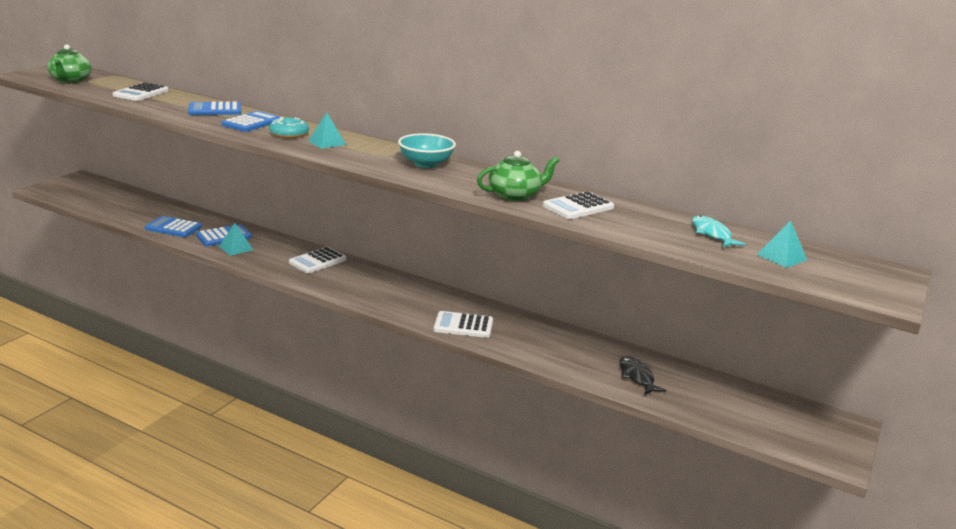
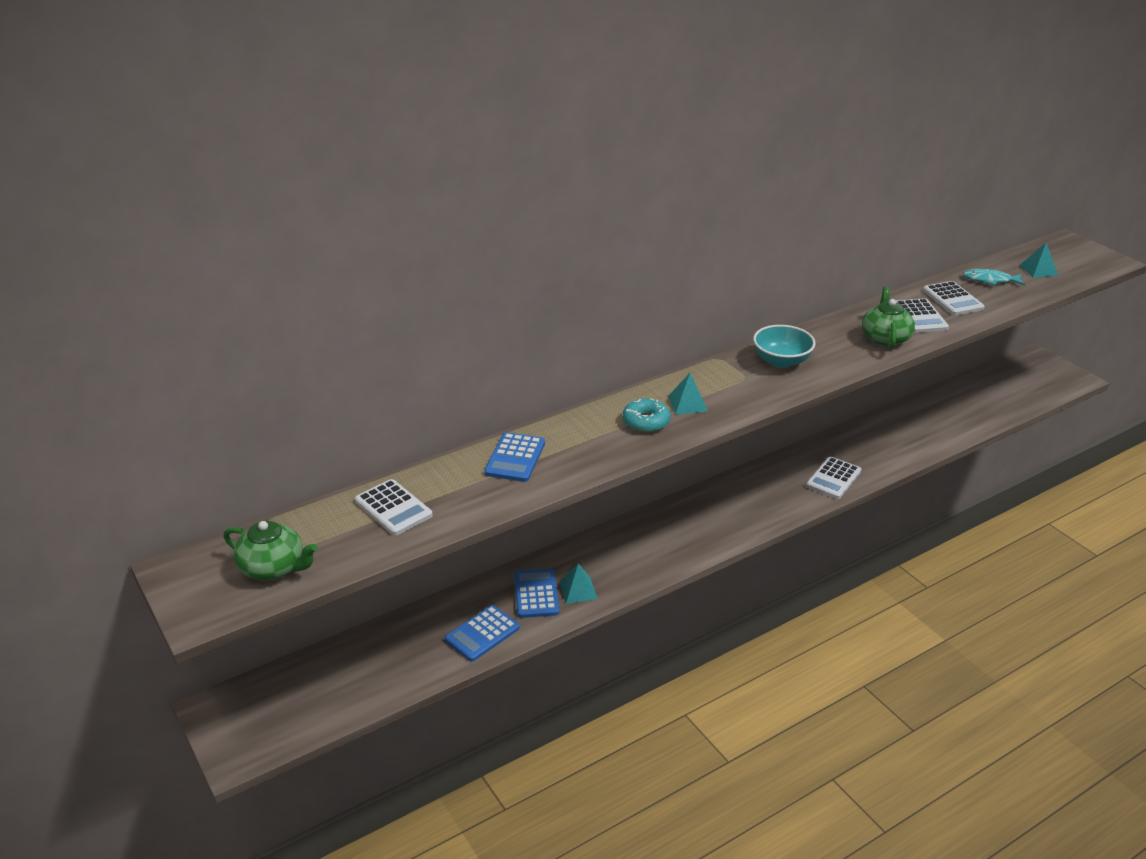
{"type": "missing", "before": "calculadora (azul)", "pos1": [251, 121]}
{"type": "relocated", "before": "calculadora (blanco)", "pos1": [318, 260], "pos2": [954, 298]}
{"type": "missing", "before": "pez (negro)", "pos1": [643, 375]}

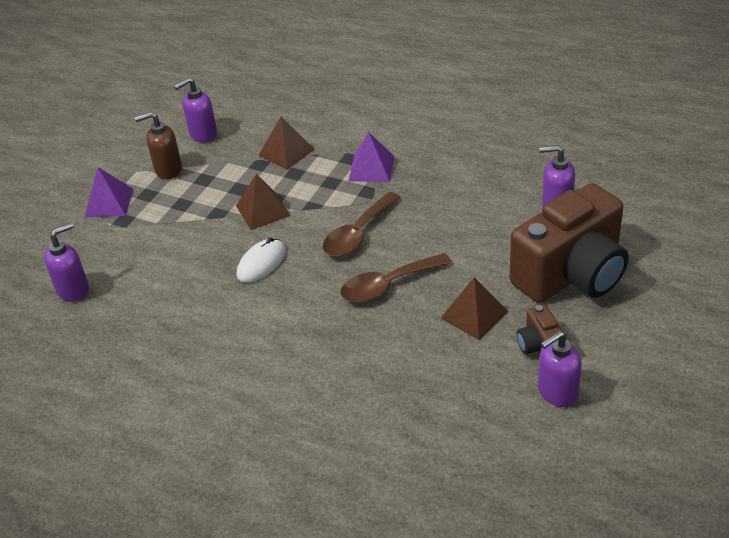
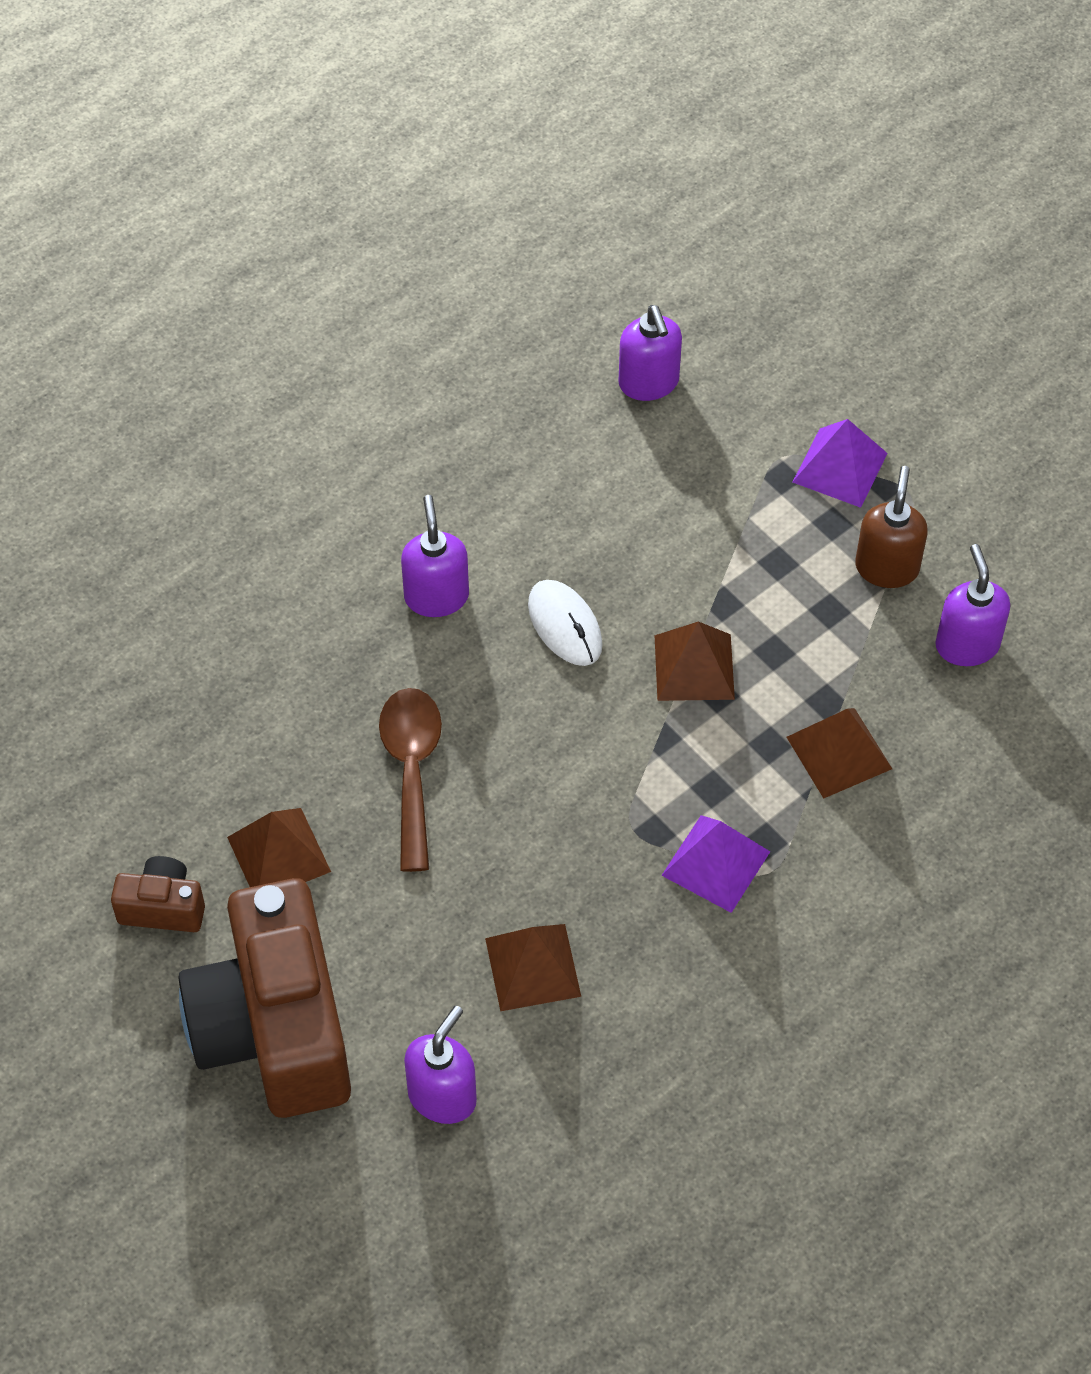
{"type": "missing", "before": "cuchara (marrón)", "pos1": [362, 224]}
{"type": "relocated", "before": "dispensador de jabón (morado)", "pos1": [560, 369], "pos2": [435, 556]}
{"type": "appeared", "after": "pirámide (marrón)", "pos2": [533, 967]}

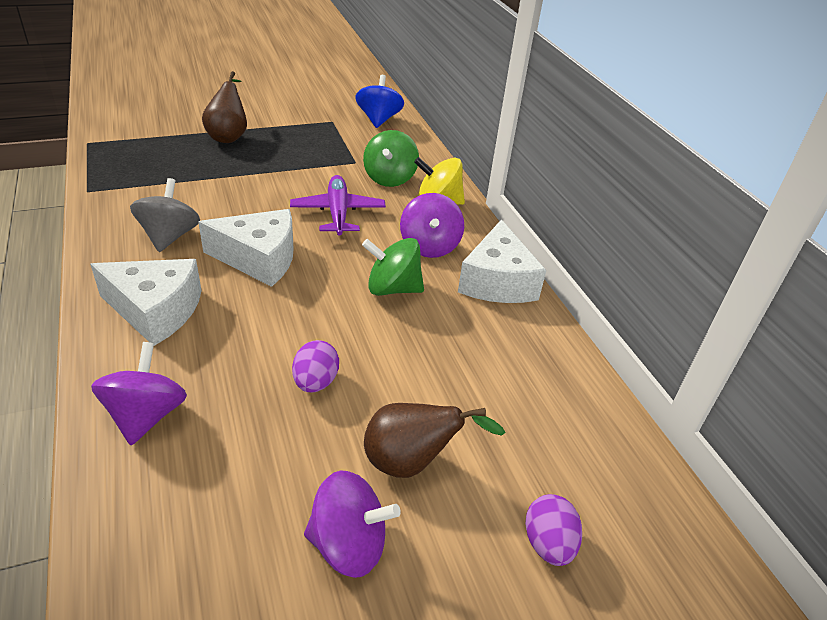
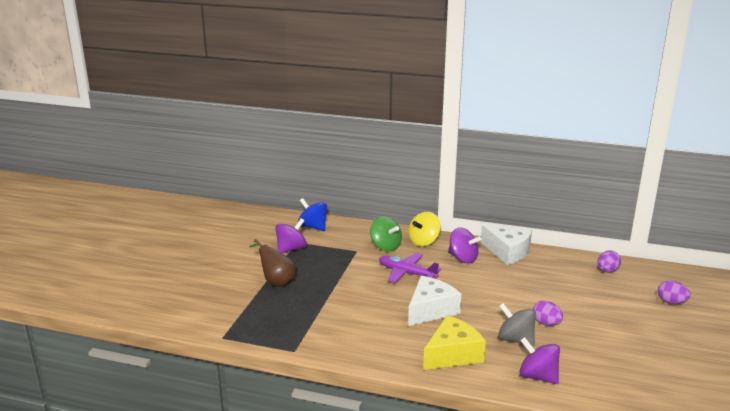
{"type": "colour", "before": "queso (blanco)", "after": "queso (amarillo)", "pos1": [146, 302], "pos2": [454, 342]}
{"type": "relocated", "before": "peonza (gris)", "pos1": [165, 215], "pos2": [517, 324]}
{"type": "relocated", "before": "peonza (morado)", "pos1": [352, 524], "pos2": [291, 235]}
{"type": "missing", "before": "peonza (verde)", "pos1": [393, 267]}
{"type": "missing", "before": "pera (marrón)", "pos1": [435, 440]}
{"type": "appeared", "after": "huevo (morado)", "pos2": [609, 261]}

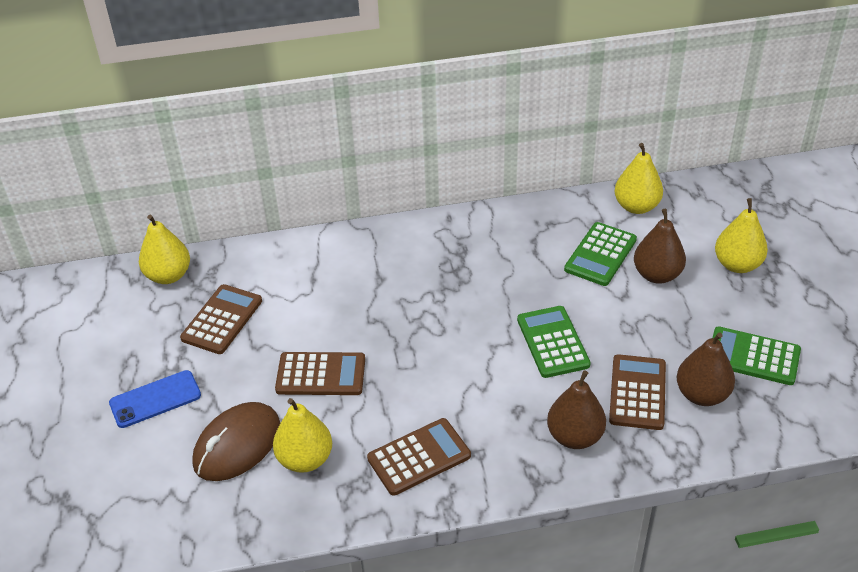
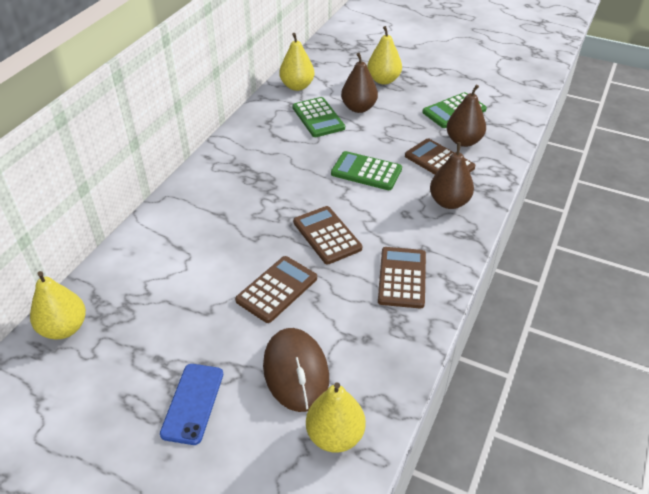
{"type": "relocated", "before": "calculadora (marrón)", "pos1": [221, 319], "pos2": [327, 235]}
{"type": "relocated", "before": "pera (amarillo)", "pos1": [302, 435], "pos2": [336, 417]}

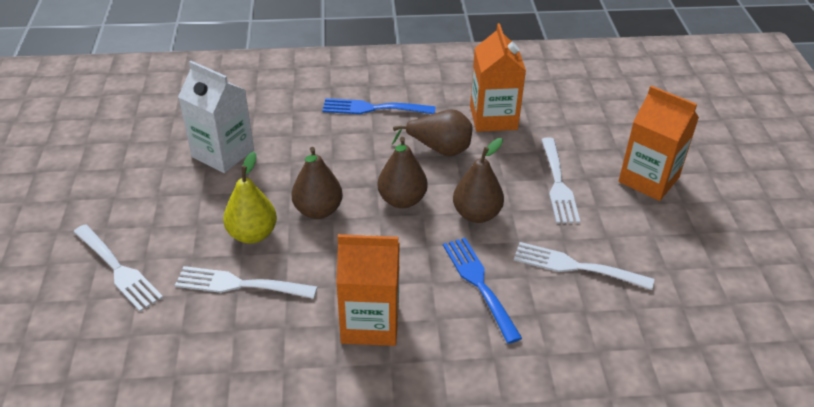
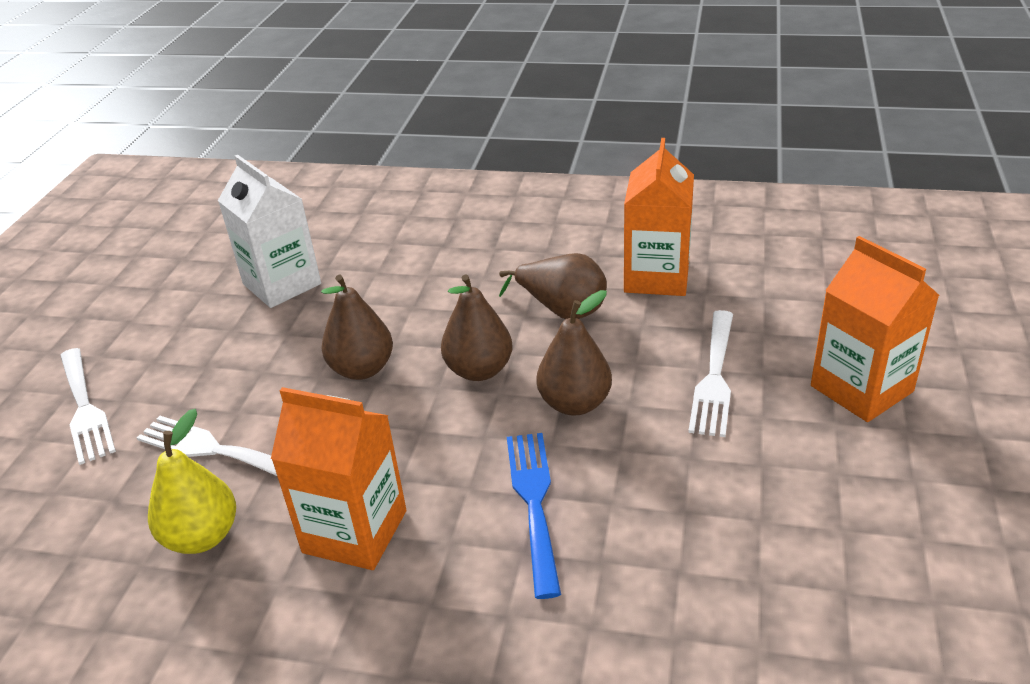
{"type": "relocated", "before": "pera (amarillo)", "pos1": [250, 197], "pos2": [192, 481]}
{"type": "missing", "before": "tenedor (azul)", "pos1": [379, 106]}
{"type": "missing", "before": "tenedor (blanco)", "pos1": [584, 266]}

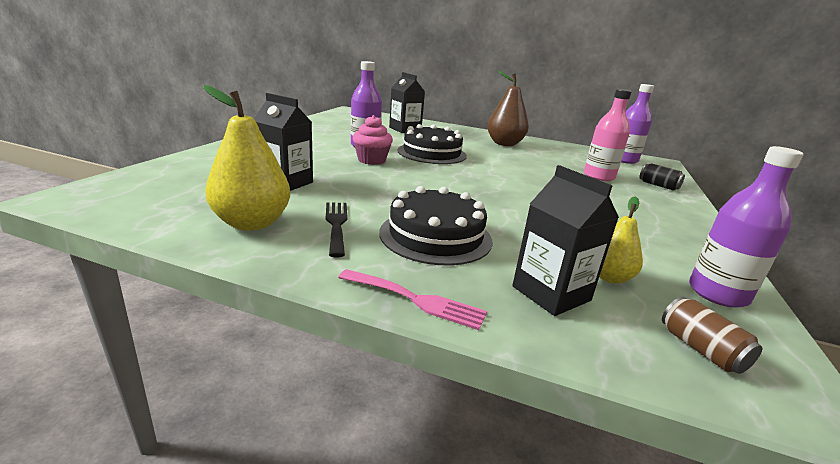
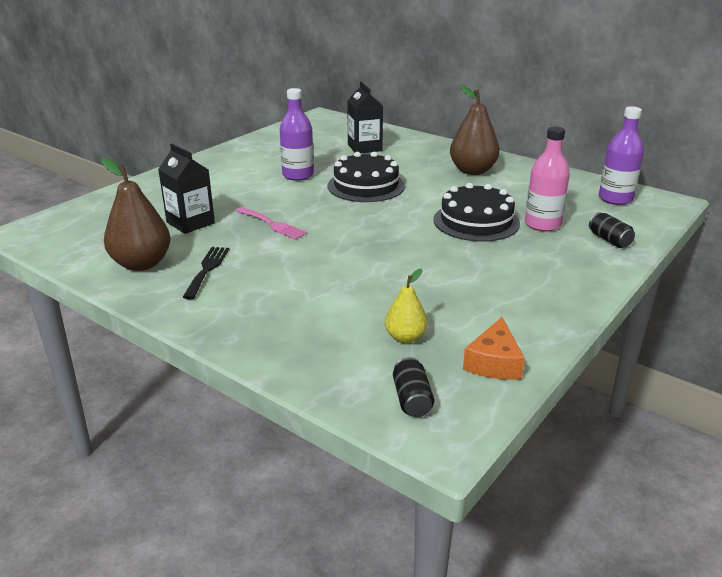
{"type": "colour", "before": "pera (amarillo)", "after": "pera (marrón)", "pos1": [246, 158], "pos2": [136, 214]}
{"type": "relocated", "before": "tenedor (rosa)", "pos1": [412, 299], "pos2": [272, 223]}
{"type": "missing", "before": "magdalena (rosa)", "pos1": [373, 140]}
{"type": "relocated", "before": "tarta (negro)", "pos1": [436, 226], "pos2": [476, 212]}
{"type": "missing", "before": "cartón de leche (negro)", "pos1": [565, 240]}
{"type": "colour", "before": "lata (marrón)", "after": "lata (negro)", "pos1": [712, 335], "pos2": [413, 387]}
{"type": "exchanged", "before": "botella (morado)", "after": "queso (naranja)", "pos1": [746, 227], "pos2": [494, 348]}

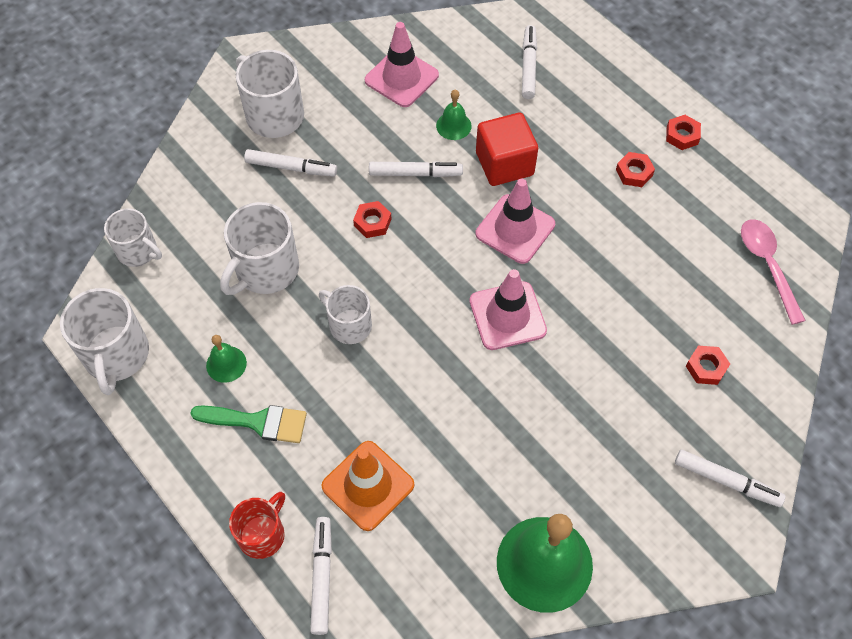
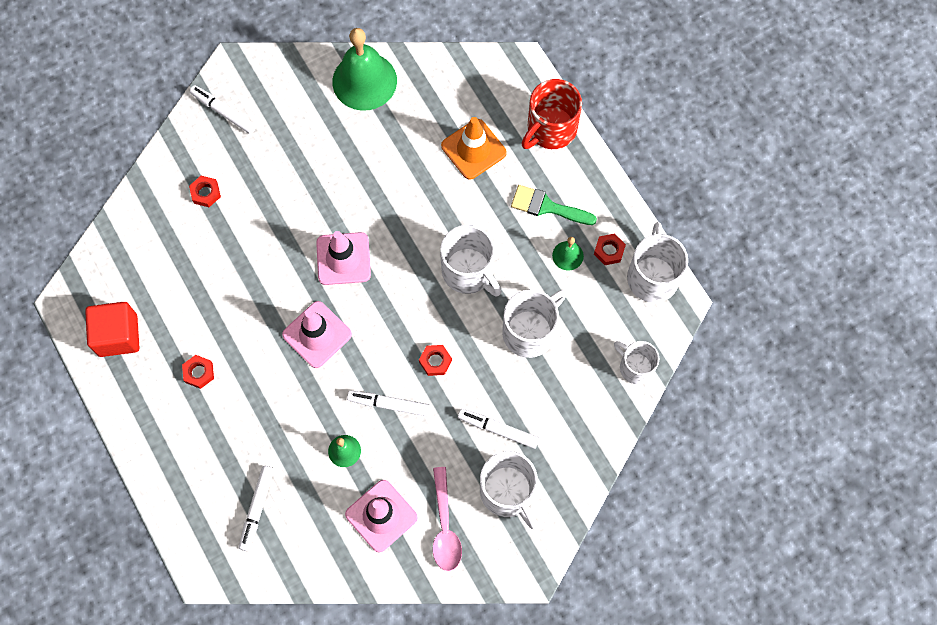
{"type": "size", "before": "taza (rojo)", "pos1": [257, 525], "pos2": [551, 114], "scale": 1.55}
{"type": "missing", "before": "rotulador (blanco)", "pos1": [321, 576]}
{"type": "size", "before": "taza (blanco)", "pos1": [345, 314], "pos2": [471, 260], "scale": 1.55}
{"type": "relocated", "before": "cubo (rojo)", "pos1": [507, 149], "pos2": [112, 329]}
{"type": "relocated", "before": "tuerca (rojo)", "pos1": [683, 132], "pos2": [610, 249]}
{"type": "relocated", "before": "cuchara (rosa)", "pos1": [773, 272], "pos2": [447, 519]}

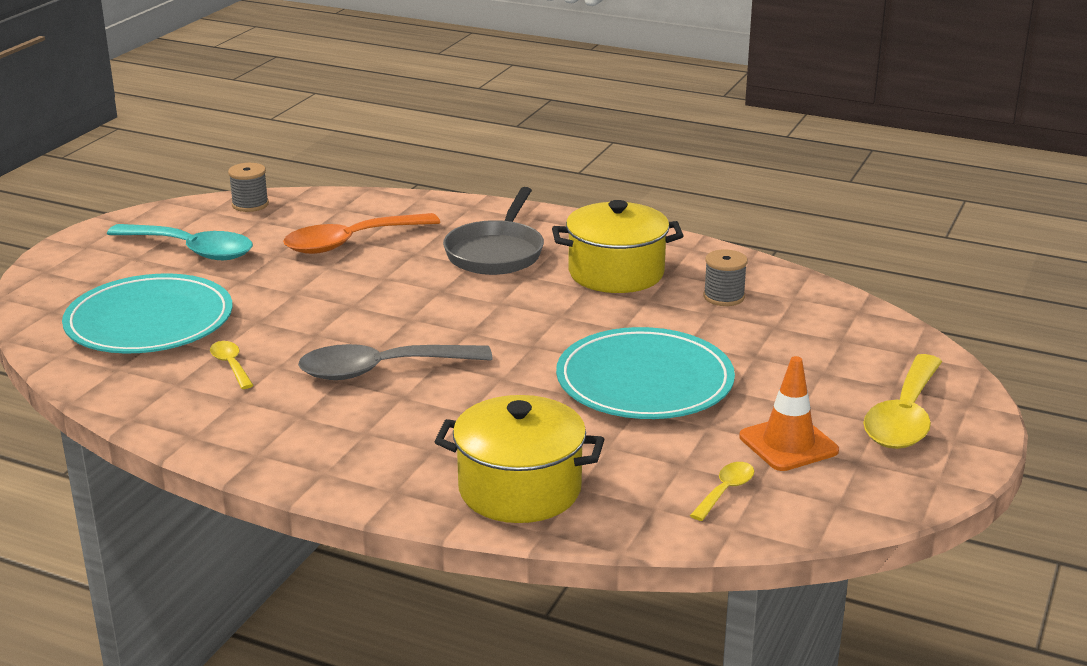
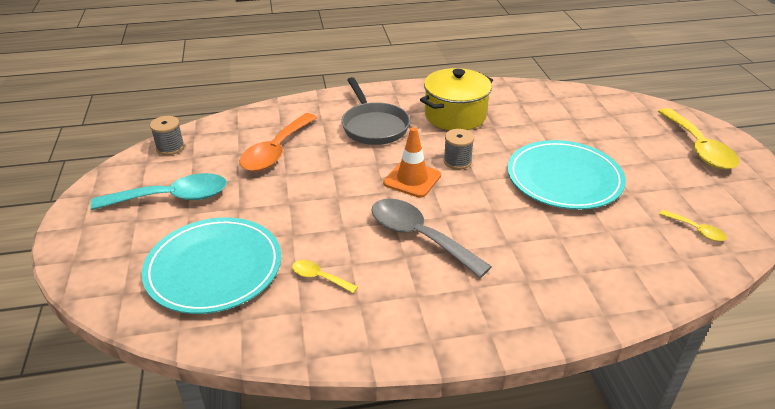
{"type": "spun", "before": "cuchara (gris)", "pos1": [395, 362], "pos2": [431, 238], "turn": 90}
{"type": "missing", "before": "olla (amarillo)", "pos1": [519, 459]}
{"type": "spun", "before": "cuchara (amarillo)", "pos1": [722, 491], "pos2": [693, 226], "turn": 135}
{"type": "relocated", "before": "carrete (gris)", "pos1": [725, 277], "pos2": [458, 149]}
{"type": "relocated", "before": "cono de tráfico (naranja)", "pos1": [789, 413], "pos2": [412, 162]}

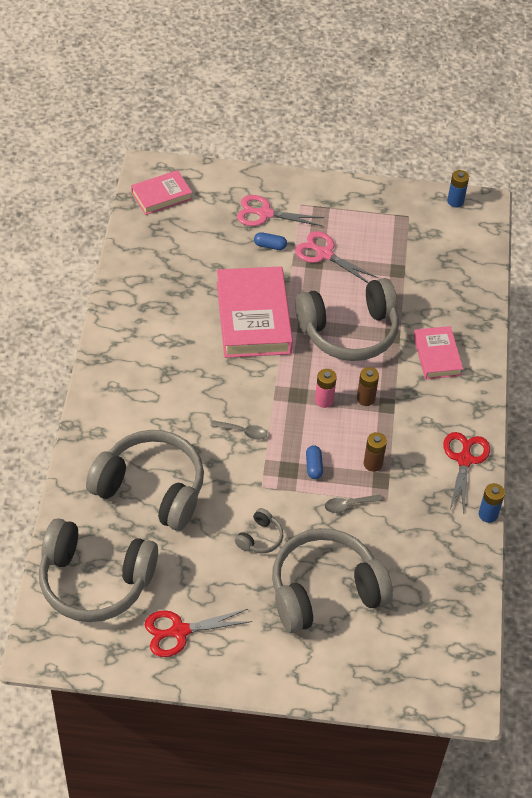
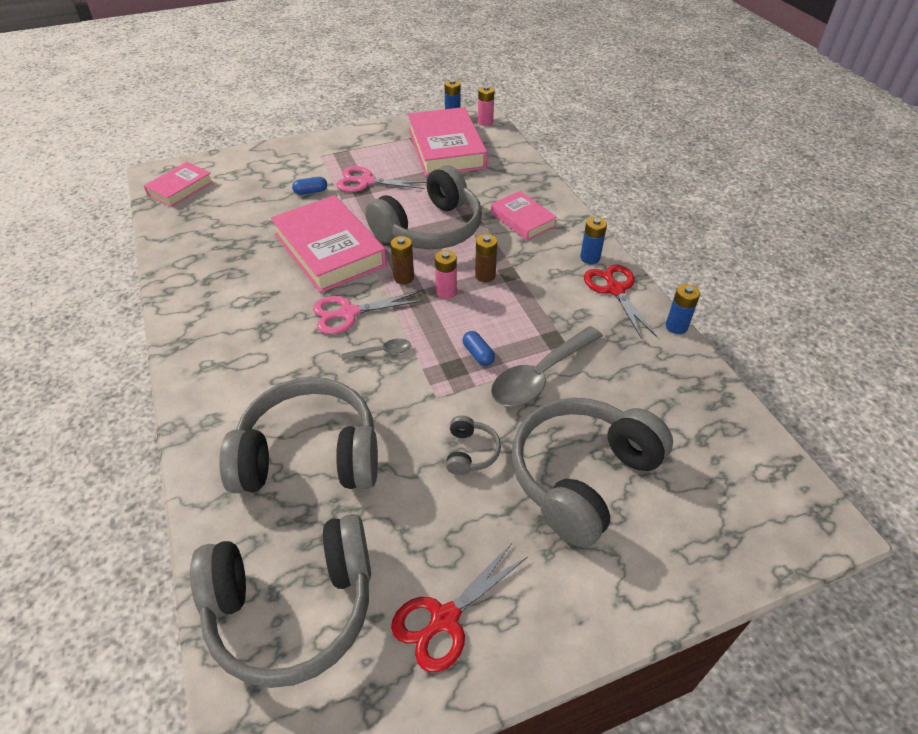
{"type": "relocated", "before": "tijeras (rosa)", "pos1": [280, 210], "pos2": [368, 312]}
{"type": "size", "before": "cuchara (gris)", "pos1": [354, 503], "pos2": [547, 366], "scale": 2.09}
{"type": "relocated", "before": "pila (marrón)", "pos1": [375, 452], "pos2": [402, 260]}
{"type": "appeared", "after": "libro (rosa)", "pos2": [447, 142]}
{"type": "appeared", "after": "pila (rosa)", "pos2": [486, 106]}
{"type": "appeared", "after": "pila (azul)", "pos2": [593, 240]}

